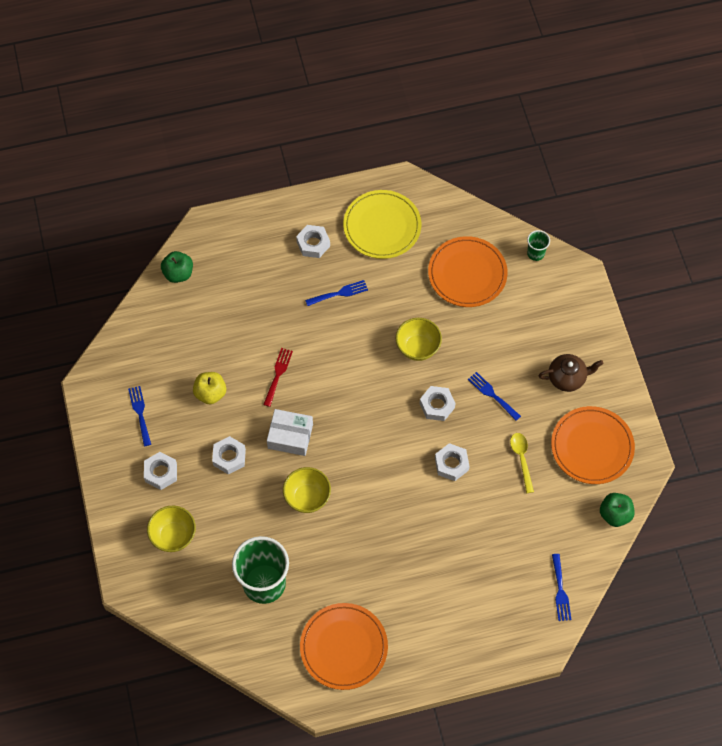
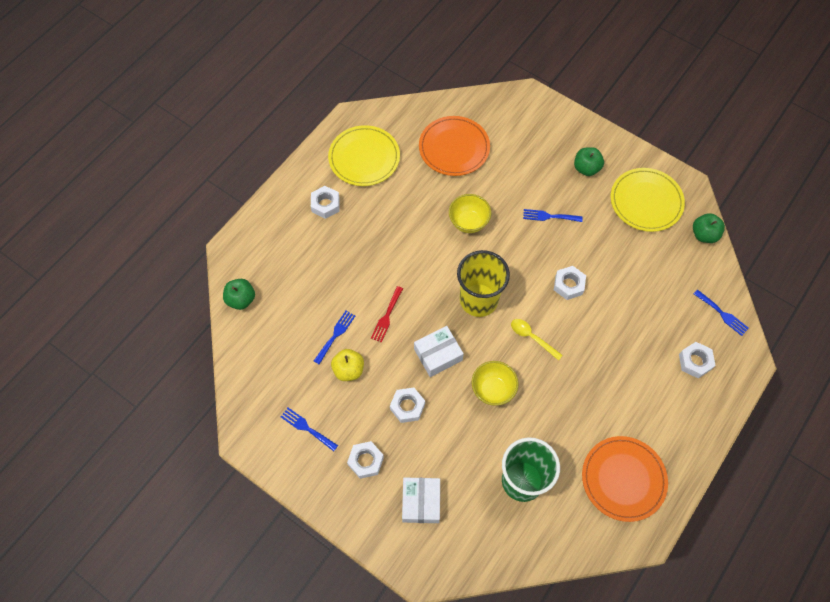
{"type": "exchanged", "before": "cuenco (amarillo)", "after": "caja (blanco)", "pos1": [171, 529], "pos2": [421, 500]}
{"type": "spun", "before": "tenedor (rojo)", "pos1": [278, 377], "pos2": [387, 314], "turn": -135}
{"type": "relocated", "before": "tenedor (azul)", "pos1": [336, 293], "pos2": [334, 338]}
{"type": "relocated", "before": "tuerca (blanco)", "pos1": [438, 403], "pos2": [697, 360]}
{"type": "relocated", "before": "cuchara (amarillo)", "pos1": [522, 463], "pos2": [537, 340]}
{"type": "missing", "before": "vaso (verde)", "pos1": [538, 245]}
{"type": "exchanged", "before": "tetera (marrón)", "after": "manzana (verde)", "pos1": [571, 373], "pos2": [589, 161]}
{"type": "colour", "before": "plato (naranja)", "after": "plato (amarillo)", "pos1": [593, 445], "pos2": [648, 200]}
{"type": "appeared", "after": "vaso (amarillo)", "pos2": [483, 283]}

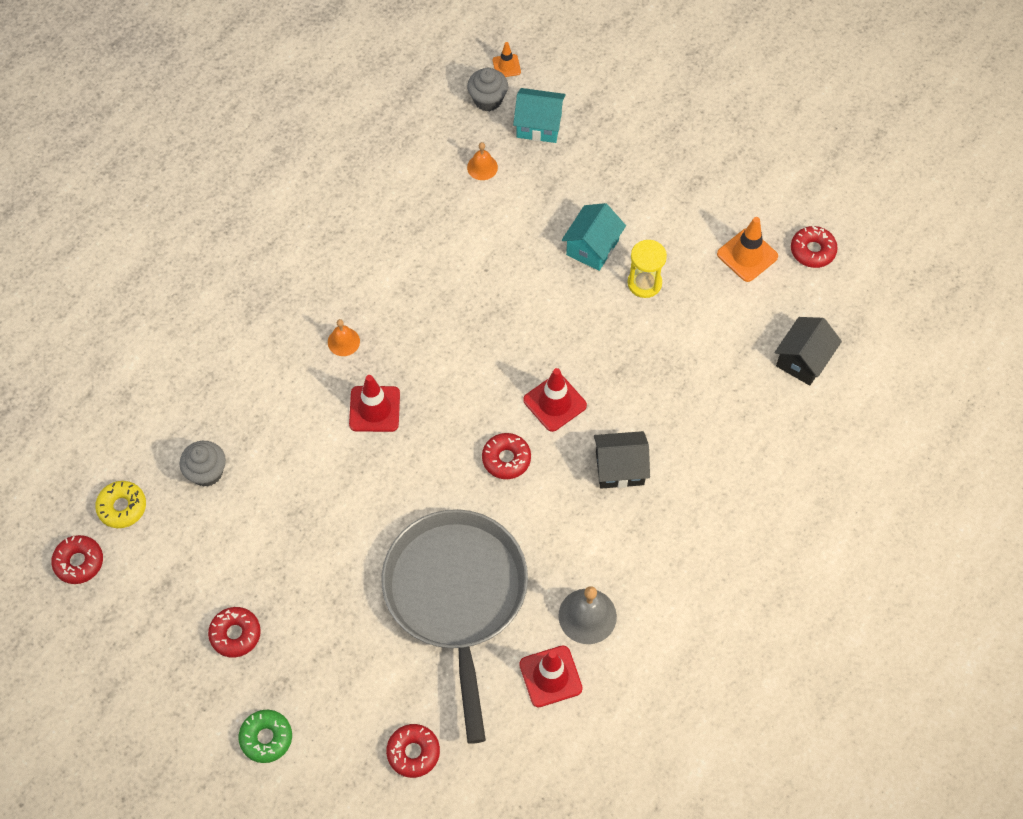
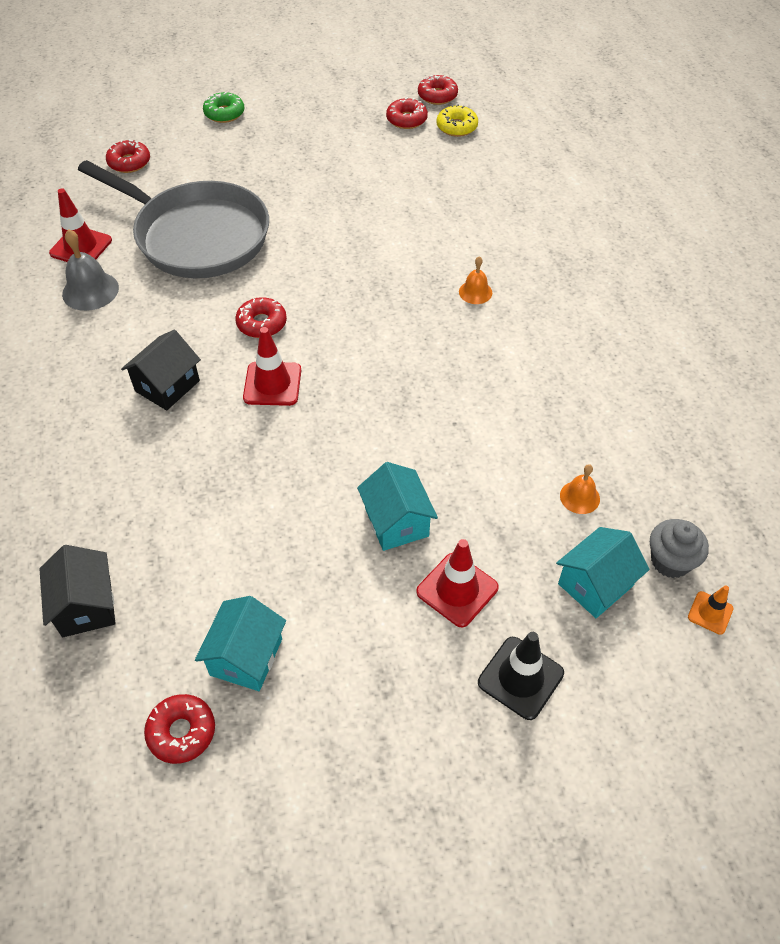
{"type": "missing", "before": "magdalena (gris)", "pos1": [203, 464]}
{"type": "relocated", "before": "rosquilla (rojo)", "pos1": [234, 632], "pos2": [407, 113]}
{"type": "relocated", "before": "cono de tráfico (rojo)", "pos1": [374, 403], "pos2": [457, 583]}
{"type": "missing", "before": "reloj de arena (amarillo)", "pos1": [647, 269]}
{"type": "exchanged", "before": "cono de tráfico (naranja)", "after": "casa (turquesa)", "pos1": [747, 249], "pos2": [240, 643]}
{"type": "appeared", "after": "cono de tráfico (negro)", "pos2": [521, 676]}

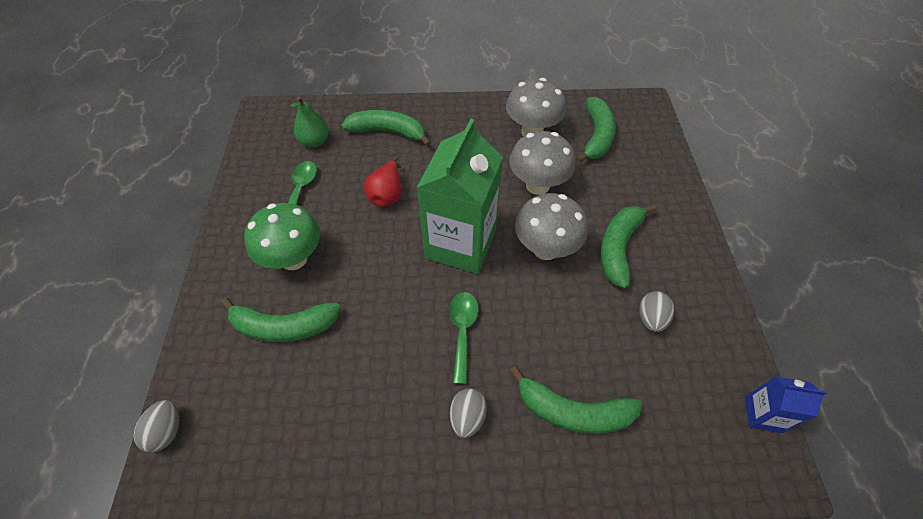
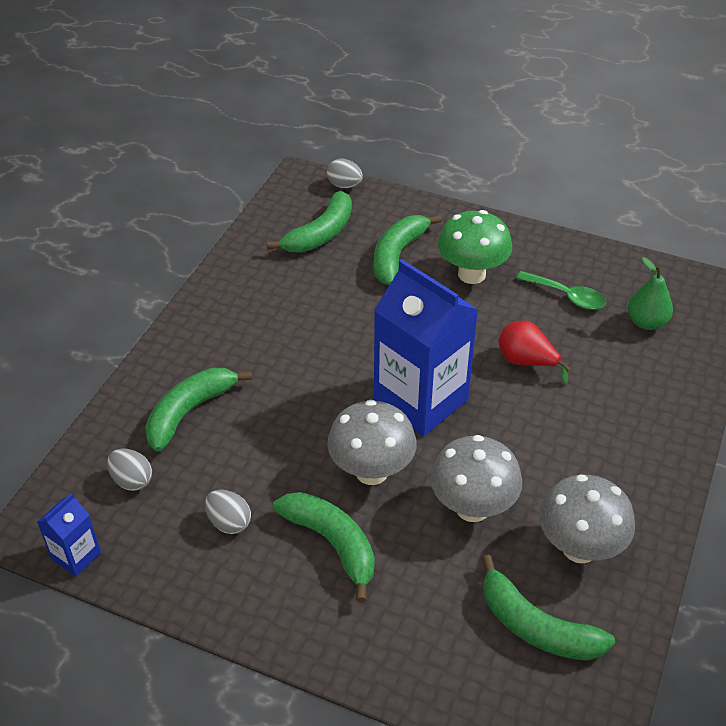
{"type": "relocated", "before": "plátano (verde)", "pos1": [386, 128], "pos2": [309, 222]}
{"type": "colour", "before": "cartón de leche (verde)", "after": "cartón de leche (azul)", "pos1": [460, 196], "pos2": [426, 347]}
{"type": "missing", "before": "cuchara (verde)", "pos1": [464, 338]}
{"type": "relocated", "before": "huevo (gris)", "pos1": [468, 413], "pos2": [129, 469]}

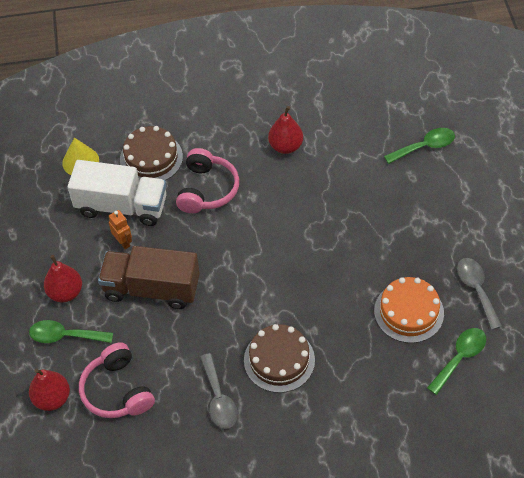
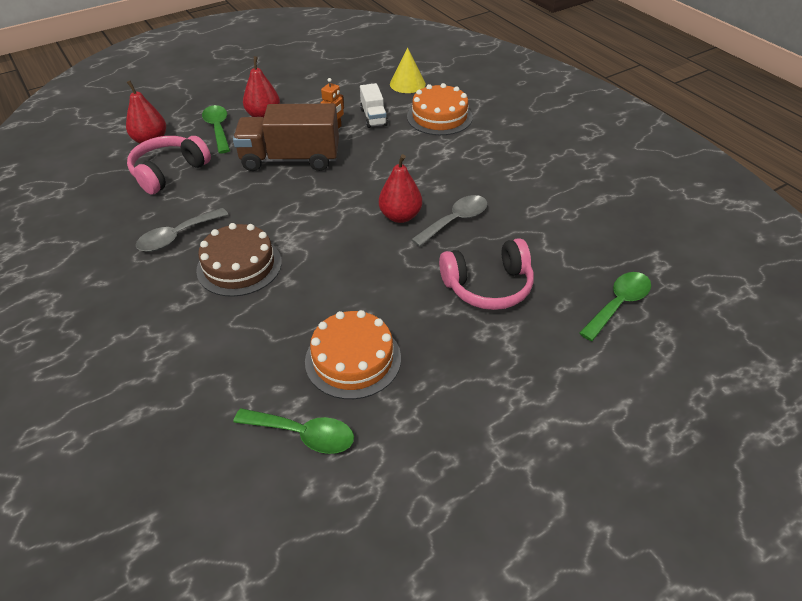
{"type": "size", "before": "camión (blanco)", "pos1": [117, 193], "pos2": [374, 105], "scale": 0.51}
{"type": "spun", "before": "camión (marrón)", "pos1": [149, 277], "pos2": [286, 137], "turn": -75}
{"type": "colour", "before": "tarta (marrón)", "after": "tarta (naranja)", "pos1": [151, 153], "pos2": [440, 109]}
{"type": "relocated", "before": "auriculares (rosa)", "pos1": [207, 180], "pos2": [486, 274]}
{"type": "relocated", "before": "pera (rojo)", "pos1": [285, 130], "pos2": [400, 188]}
{"type": "spun", "before": "cuchara (verde)", "pos1": [419, 146], "pos2": [615, 306], "turn": -90}
{"type": "relocated", "before": "cuchara (gris)", "pos1": [479, 294], "pos2": [449, 221]}

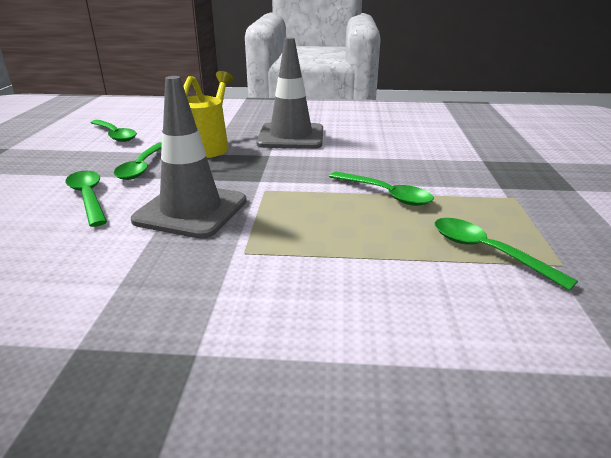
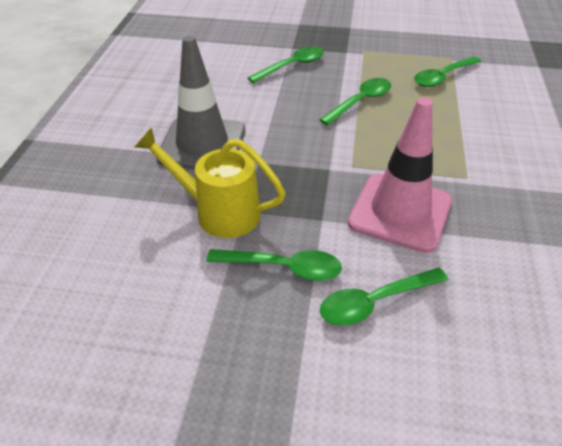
{"type": "relocated", "before": "cuchara (verde)", "pos1": [113, 131], "pos2": [286, 65]}
{"type": "colour", "before": "cono de tráfico (gris)", "after": "cono de tráfico (rosa)", "pos1": [189, 157], "pos2": [400, 175]}

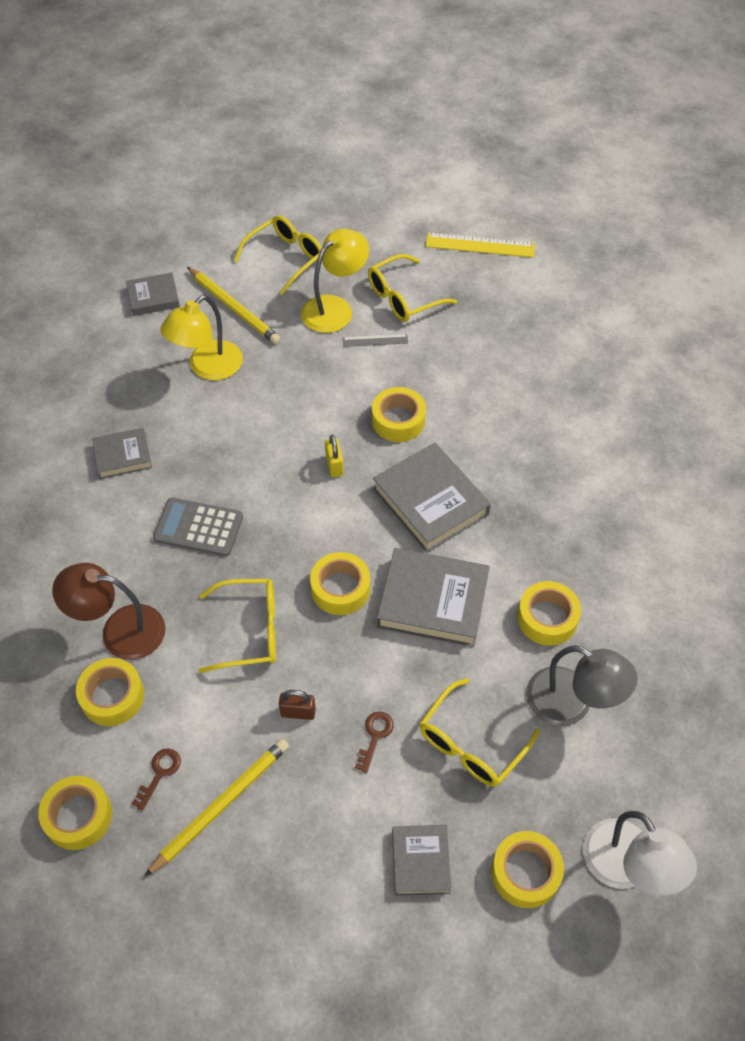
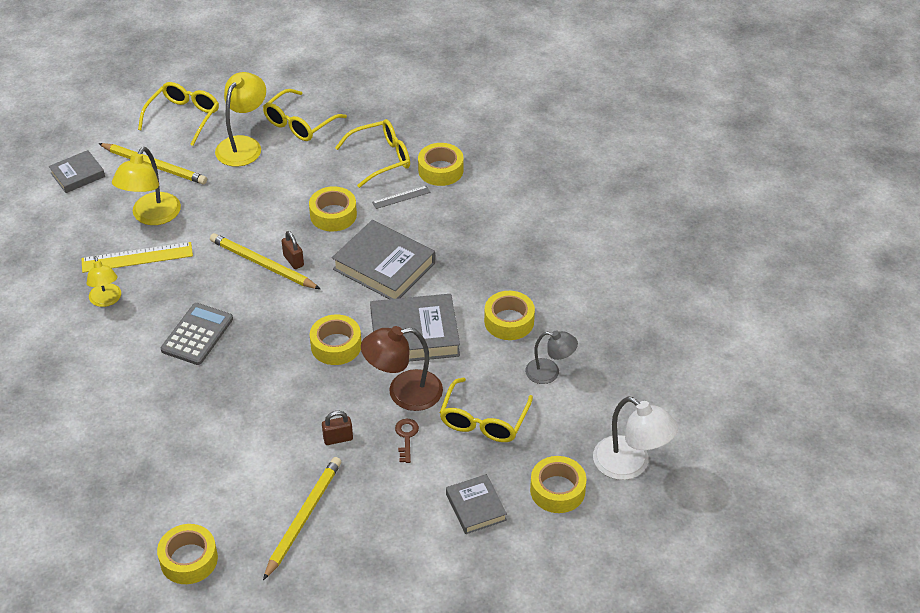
{"type": "relocated", "before": "lámpara (marrón)", "pos1": [109, 611], "pos2": [402, 368]}
{"type": "relocated", "before": "cinta adhesiva (amarillo)", "pos1": [110, 692], "pos2": [441, 164]}
{"type": "exchanged", "before": "libro (gris)", "after": "lámpara (amarillo)", "pos1": [122, 453], "pos2": [104, 281]}
{"type": "missing", "before": "llave (marrón)", "pos1": [156, 779]}
{"type": "spun", "before": "calculadora (gris)", "pos1": [198, 526], "pos2": [197, 334], "turn": 120}
{"type": "relocated", "before": "gafas (amarillo)", "pos1": [237, 626], "pos2": [372, 153]}
{"type": "colour", "before": "candado (amarillo)", "after": "candado (marrón)", "pos1": [334, 455], "pos2": [293, 250]}
{"type": "relocated", "before": "regla (gris)", "pos1": [375, 340], "pos2": [401, 197]}
{"type": "relocated", "before": "regla (amarillo)", "pos1": [480, 245], "pos2": [137, 257]}
{"type": "size", "before": "lámpara (gris)", "pos1": [582, 685], "pos2": [551, 357], "scale": 0.64}
{"type": "appeared", "after": "lápiz (amarillo)", "pos2": [265, 261]}

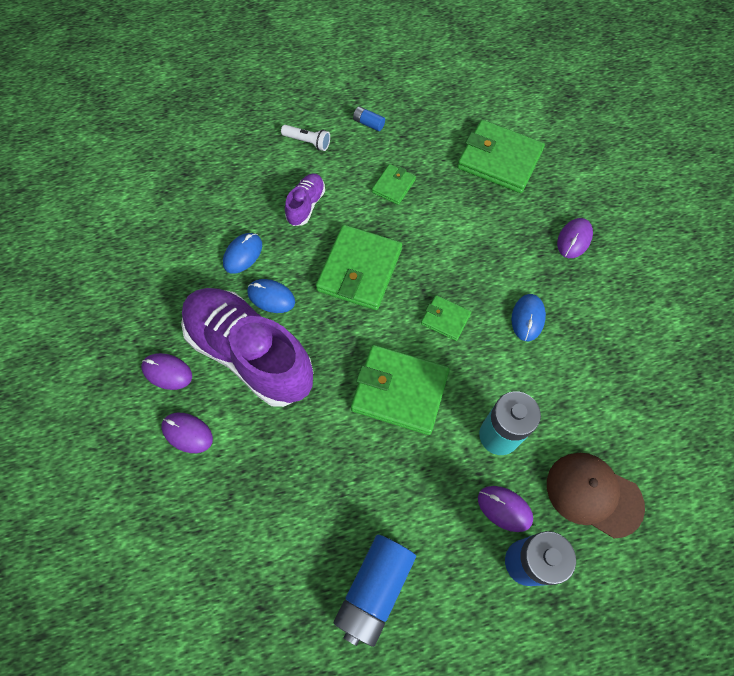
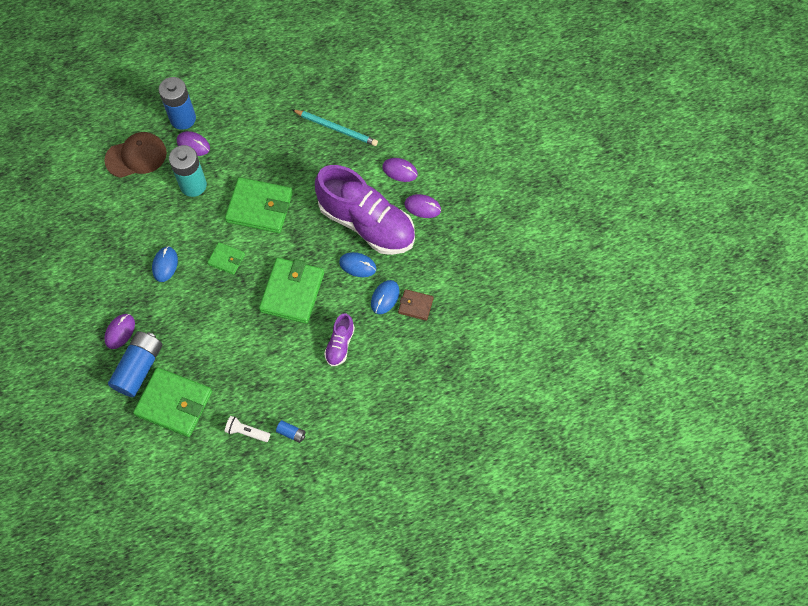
{"type": "relocated", "before": "lámpara de mano (blanco)", "pos1": [305, 138], "pos2": [247, 429]}
{"type": "relocated", "before": "pila (azul)", "pos1": [375, 591], "pos2": [135, 364]}
{"type": "missing", "before": "cartera (verde)", "pos1": [394, 184]}
{"type": "spun", "before": "gorra (marrón)", "pos1": [596, 495], "pos2": [135, 155], "turn": -45}
{"type": "appeared", "after": "lápiz (turquesa)", "pos2": [335, 128]}
{"type": "appeared", "after": "cartera (marrón)", "pos2": [416, 305]}

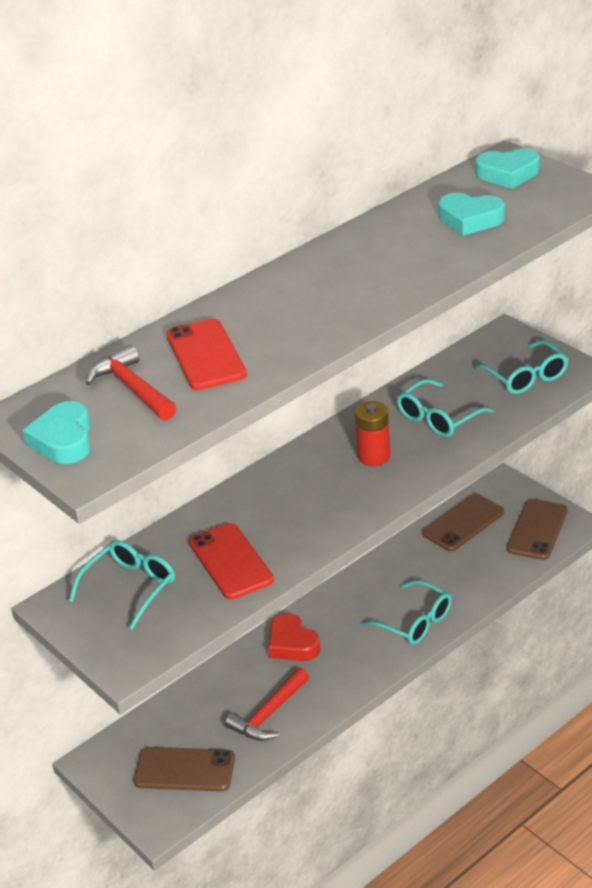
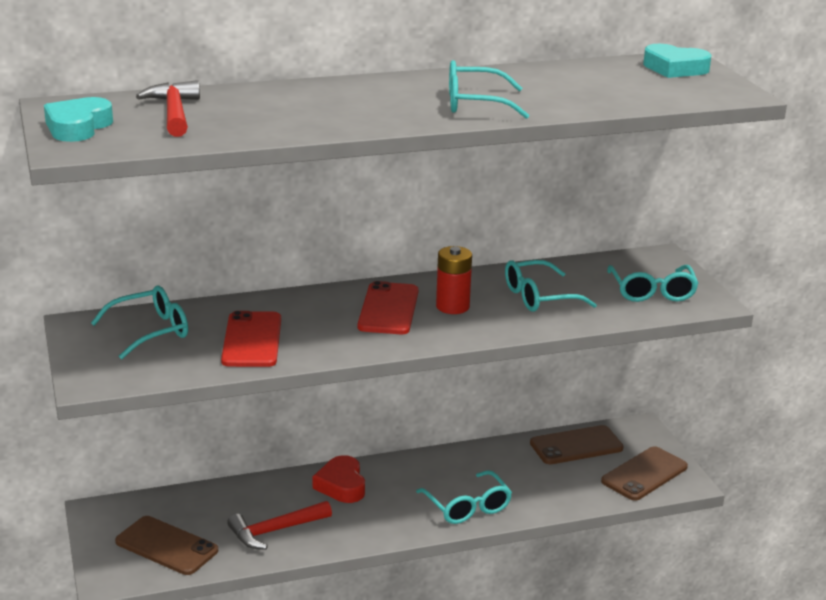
{"type": "relocated", "before": "móvil (rojo)", "pos1": [206, 354], "pos2": [388, 307]}
{"type": "missing", "before": "corazón (turquesa)", "pos1": [471, 214]}
{"type": "appeared", "after": "gafas (turquesa)", "pos2": [489, 89]}

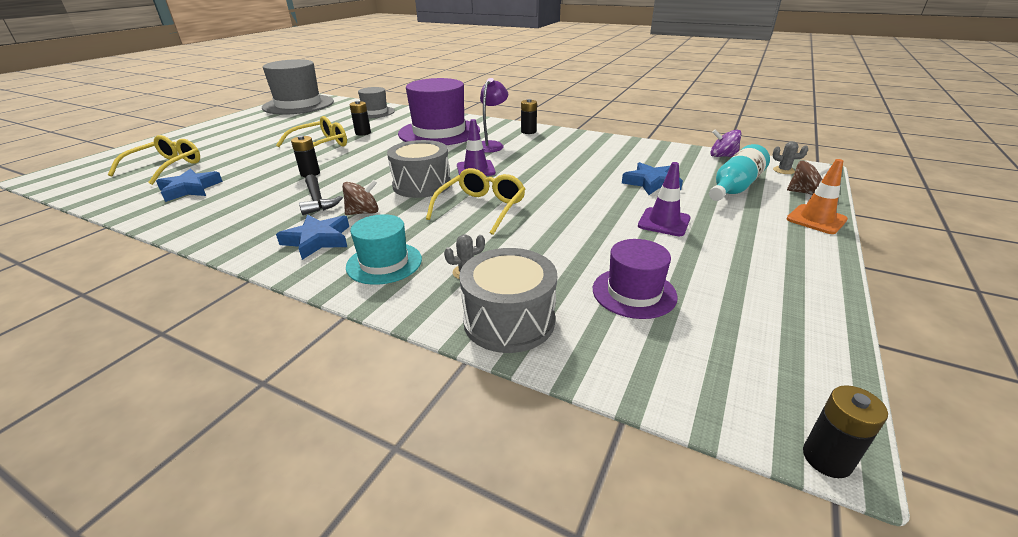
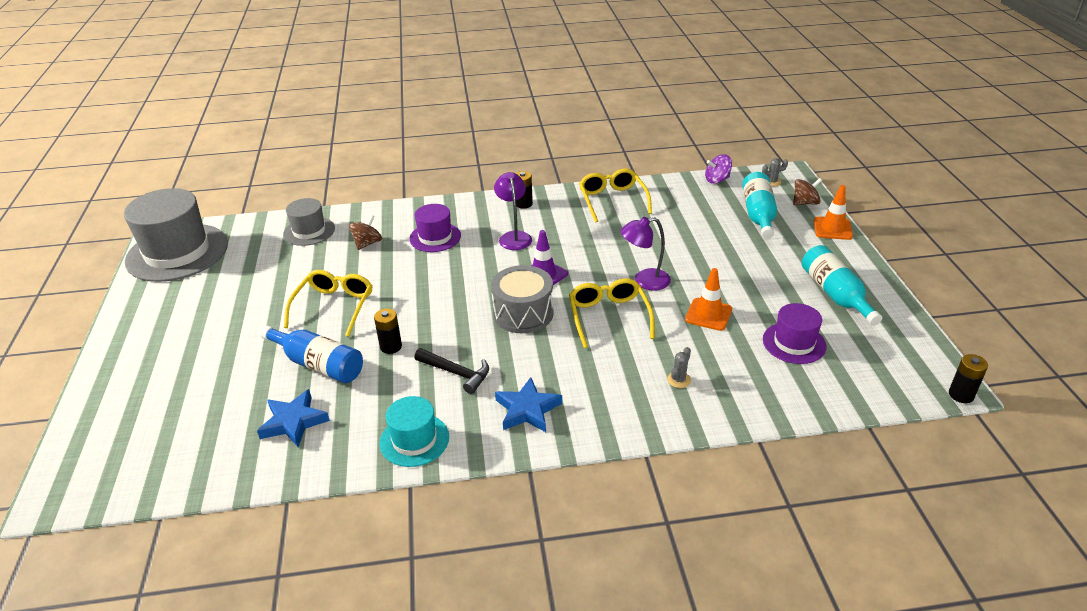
{"type": "relocated", "before": "gafas (amarillo)", "pos1": [154, 160], "pos2": [615, 196]}
{"type": "relocated", "before": "peonza (marrón)", "pos1": [360, 197], "pos2": [365, 232]}
{"type": "relocated", "before": "sombrero (turquesa)", "pos1": [384, 249], "pos2": [414, 431]}
{"type": "missing", "before": "pila (negro)", "pos1": [360, 118]}
{"type": "size", "before": "sombrero (morado)", "pos1": [439, 111], "pos2": [435, 228], "scale": 0.53}
{"type": "missing", "before": "tambor (gris)", "pos1": [508, 300]}
{"type": "missing", "before": "estrella (azul)", "pos1": [652, 178]}
{"type": "missing", "before": "cono de tráfico (morado)", "pos1": [664, 199]}
{"type": "appeared", "after": "botella (azul)", "pos2": [311, 354]}
{"type": "appeared", "after": "lámpara (morado)", "pos2": [646, 254]}
{"type": "appeared", "after": "cono de tráfico (naranja)", "pos2": [708, 299]}
{"type": "appeared", "after": "botella (turquesa)", "pos2": [842, 285]}

